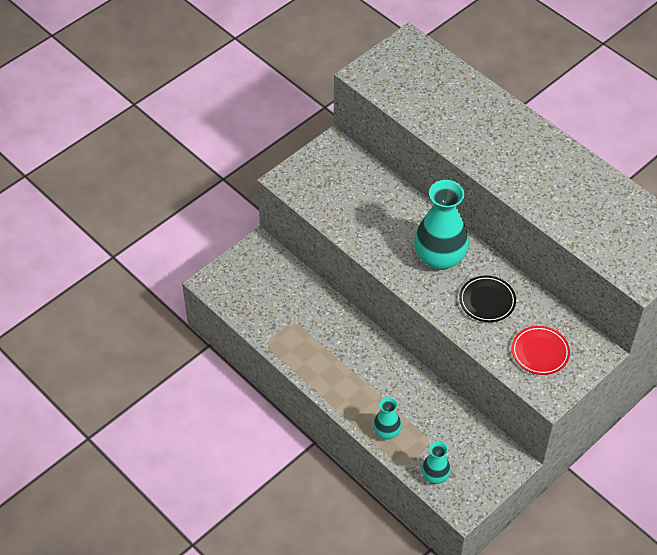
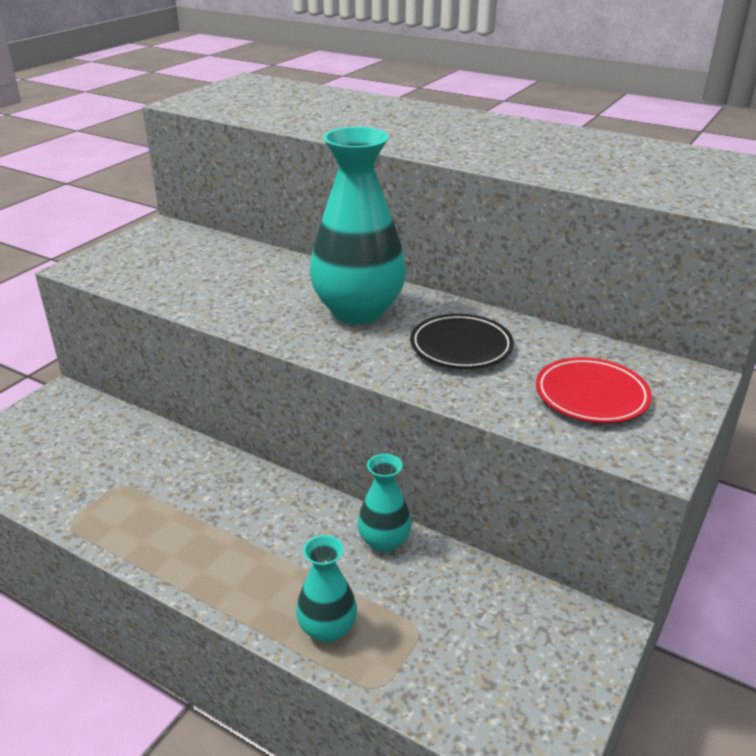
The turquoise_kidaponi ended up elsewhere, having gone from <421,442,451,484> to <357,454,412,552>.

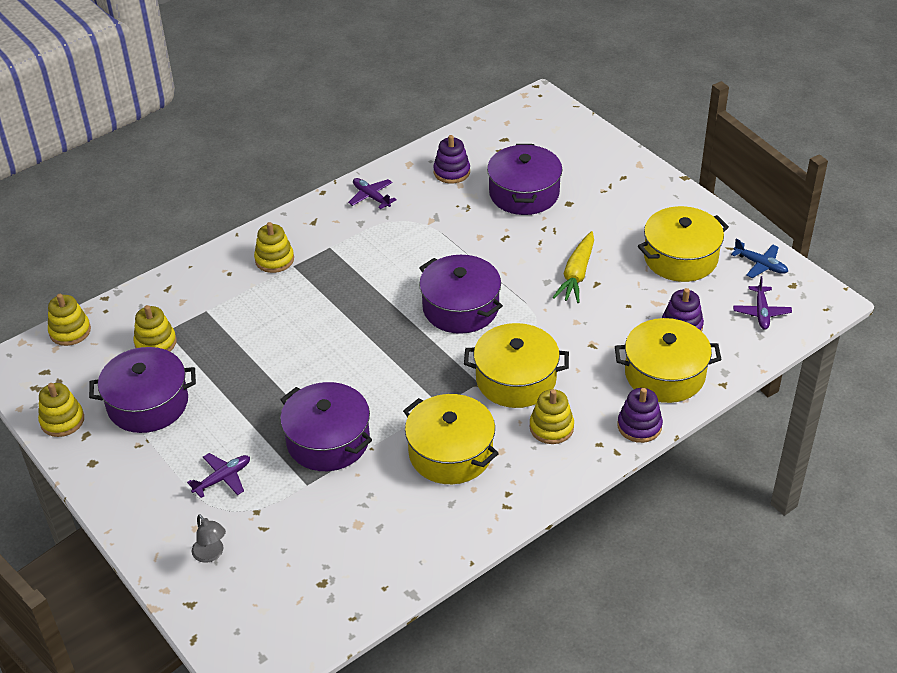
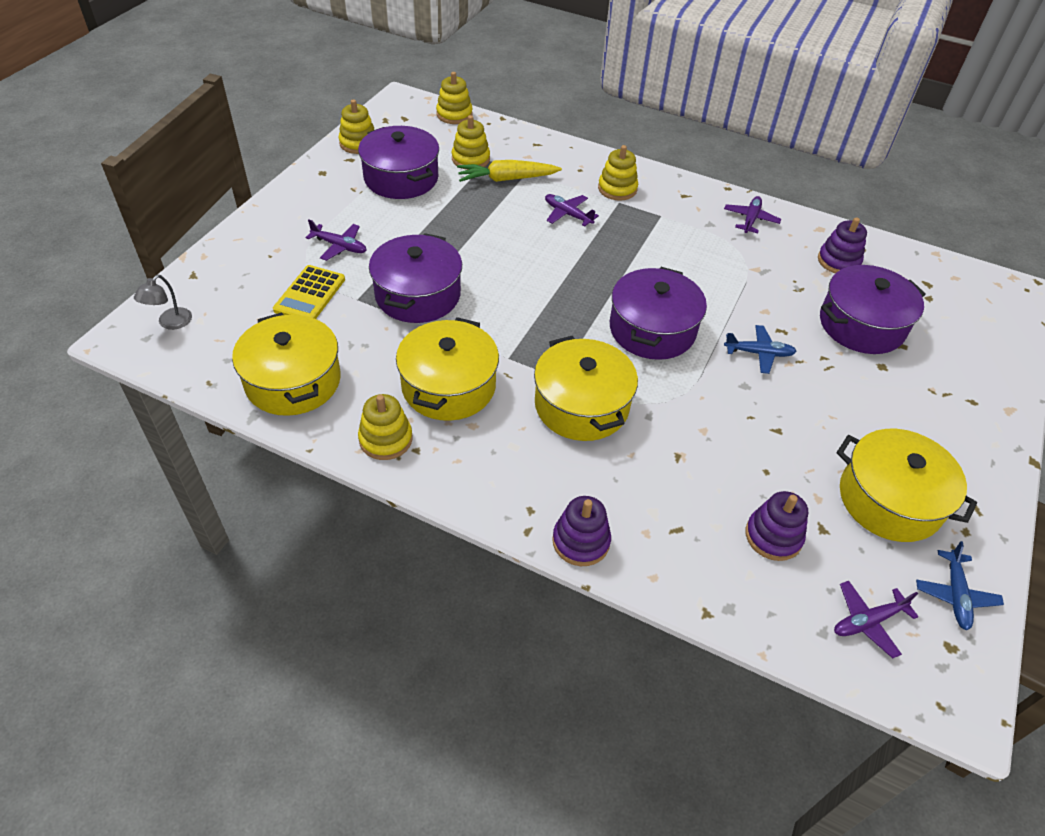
The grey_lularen ended up elsewhere, having gone from <192,514,226,563> to <134,275,192,330>.
The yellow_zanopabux ended up elsewhere, having gone from <529,389,574,444> to <358,394,413,460>.
The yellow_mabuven ended up elsewhere, having gone from <553,231,594,303> to <457,160,562,182>.
The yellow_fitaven ended up elsewhere, having gone from <615,318,722,403> to <232,312,341,416>.
The second view gained the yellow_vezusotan at <273,265,345,319>.
The second view gained the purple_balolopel at <545,194,599,227>.
The second view gained the blue_balolopel at <724,325,797,374>.

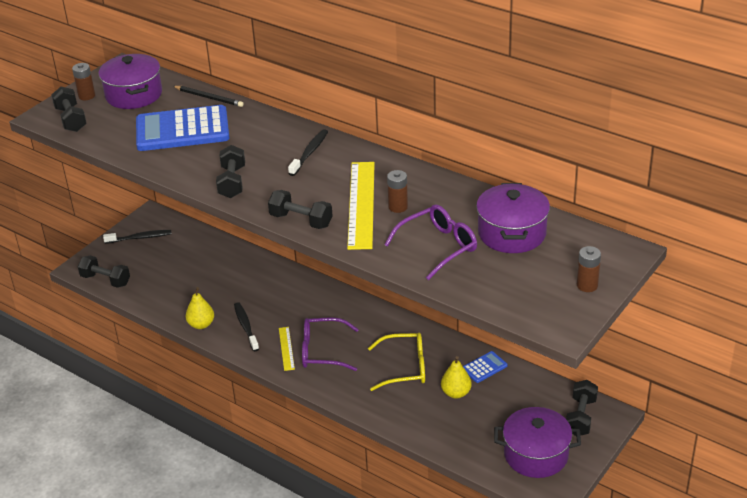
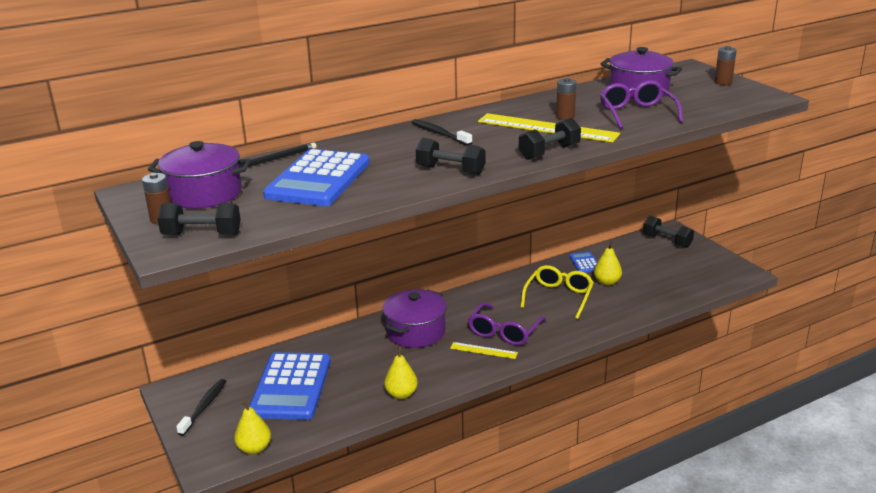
Where the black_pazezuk stood at <78,255,130,288>, the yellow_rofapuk came to stand at <234,400,271,454>.
The second view lost the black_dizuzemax at <234,302,259,351>.
The purple_fitaven ended up elsewhere, having gone from <494,407,581,478> to <383,289,447,348>.
The second view gained the blue_vezusotan at <249,352,331,420>.

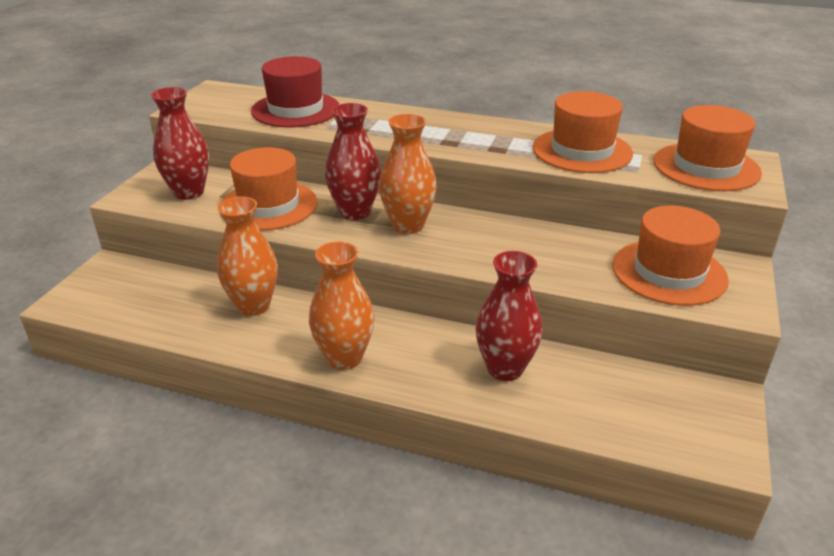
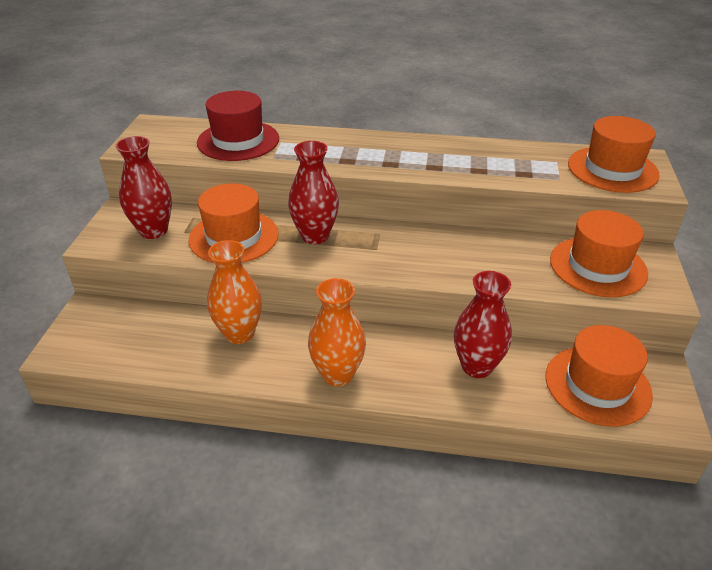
The second view lost the orange_kidaponi at <379,114,437,234>.
The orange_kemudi ended up elsewhere, having gone from <532,91,633,173> to <545,325,653,427>.

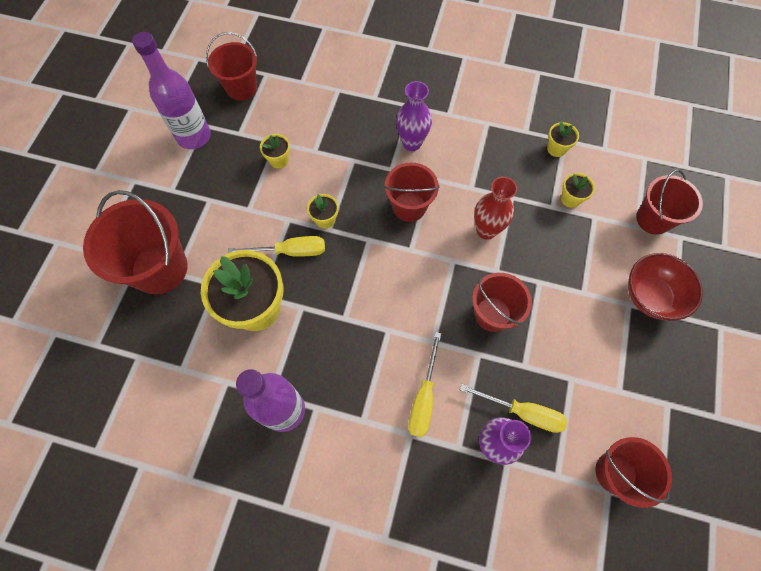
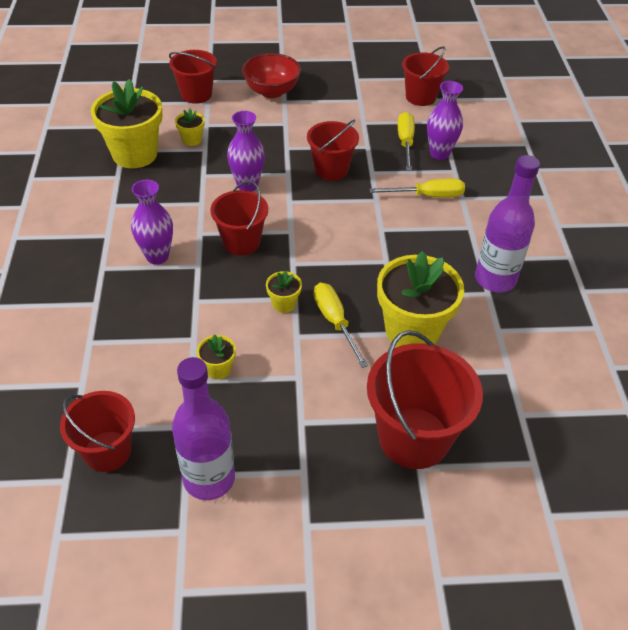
What was the red_kidaponi at <474,177,517,240> turned into the purple_kidaponi at <227,111,265,192>.
The size of the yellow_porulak at <547,122,579,157> changed by a factor of 2.26.

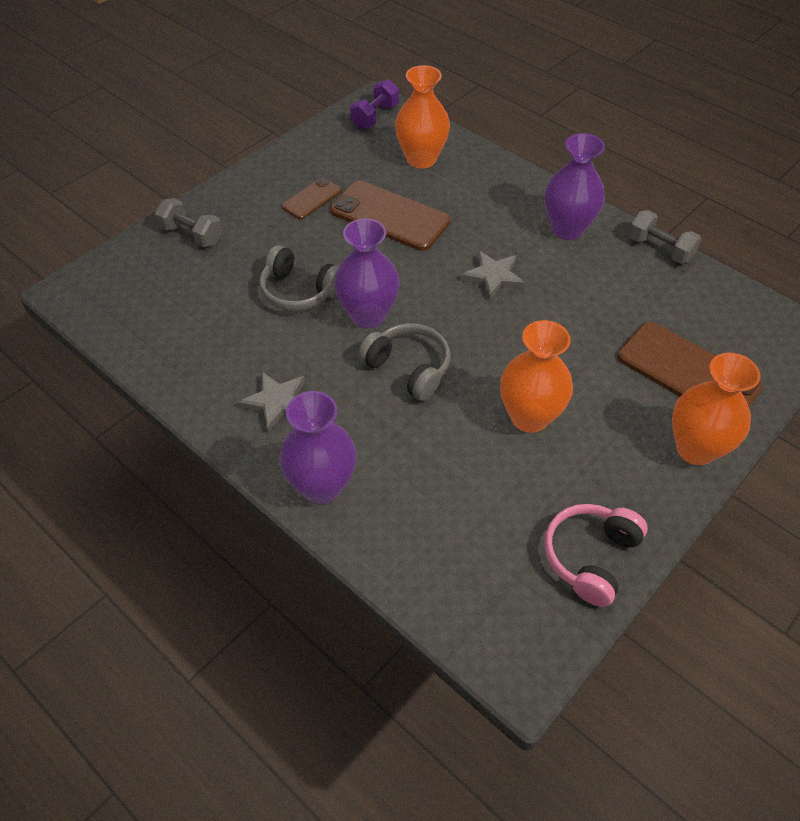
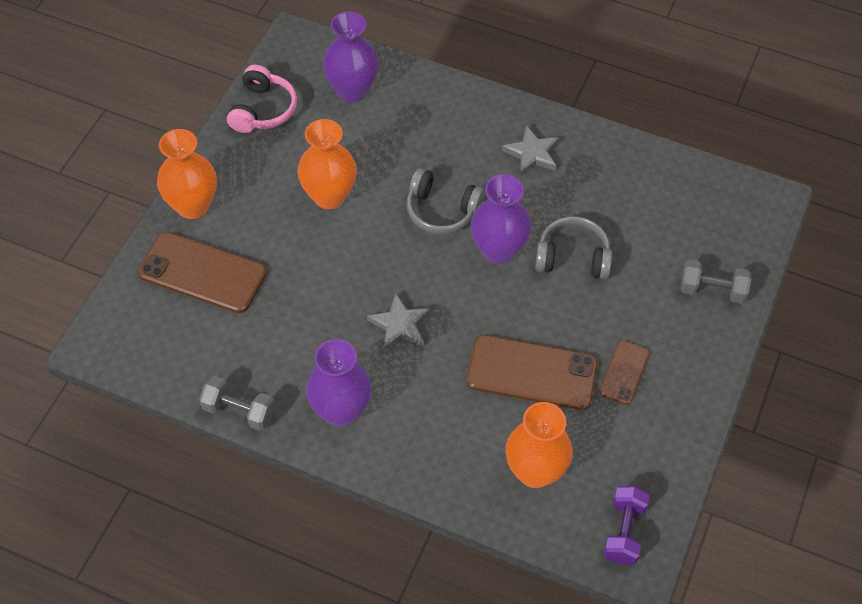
The purple_kidaponi ended up elsewhere, having gone from <280,391,357,504> to <323,12,379,102>.

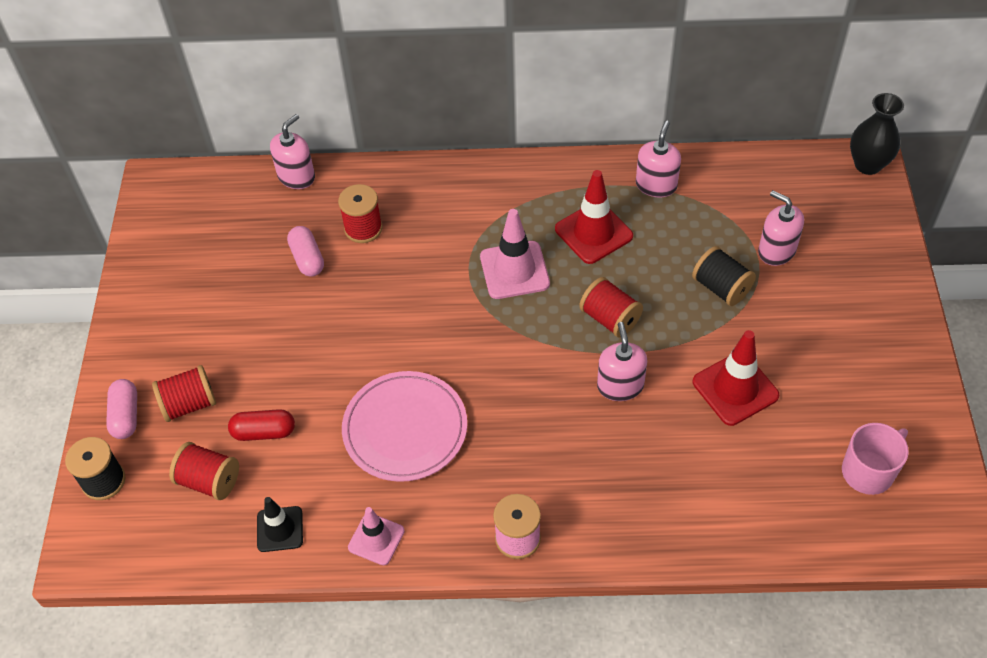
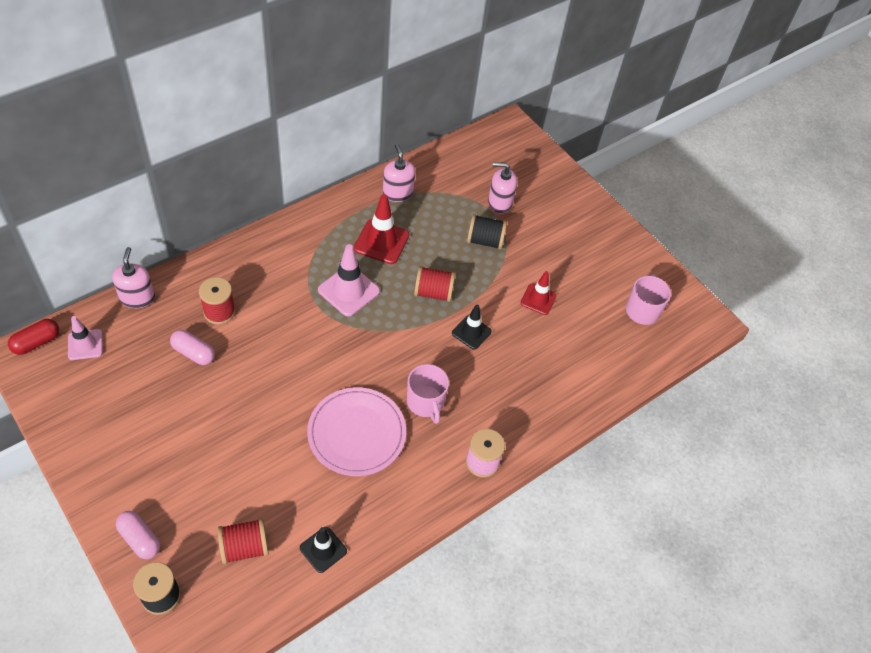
The second view lost the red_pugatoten at <152,365,216,422>.
The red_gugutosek ended up elsewhere, having gone from <228,409,295,441> to <8,319,59,355>.
The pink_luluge ended up elsewhere, having gone from <348,507,405,565> to <68,316,103,360>.
Where the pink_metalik stood at <597,322,647,401>, the black_luluge came to stand at <452,305,492,350>.
The size of the red_luluge at <693,330,779,426> changed by a factor of 0.64.
The second view lost the black_kidaponi at <850,93,904,175>.
The second view gained the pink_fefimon at <407,364,449,424>.

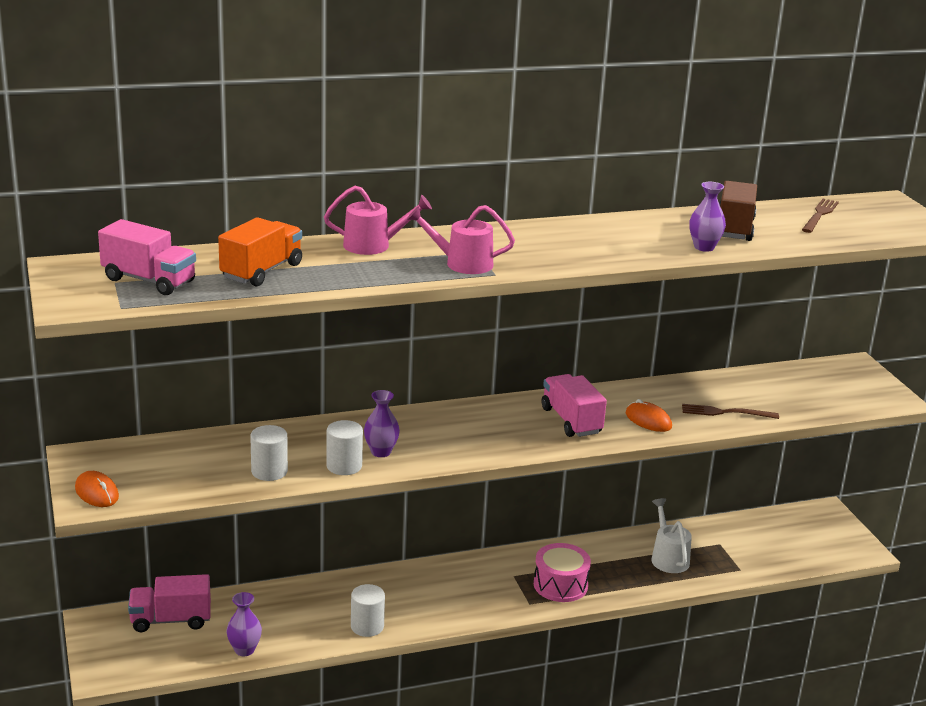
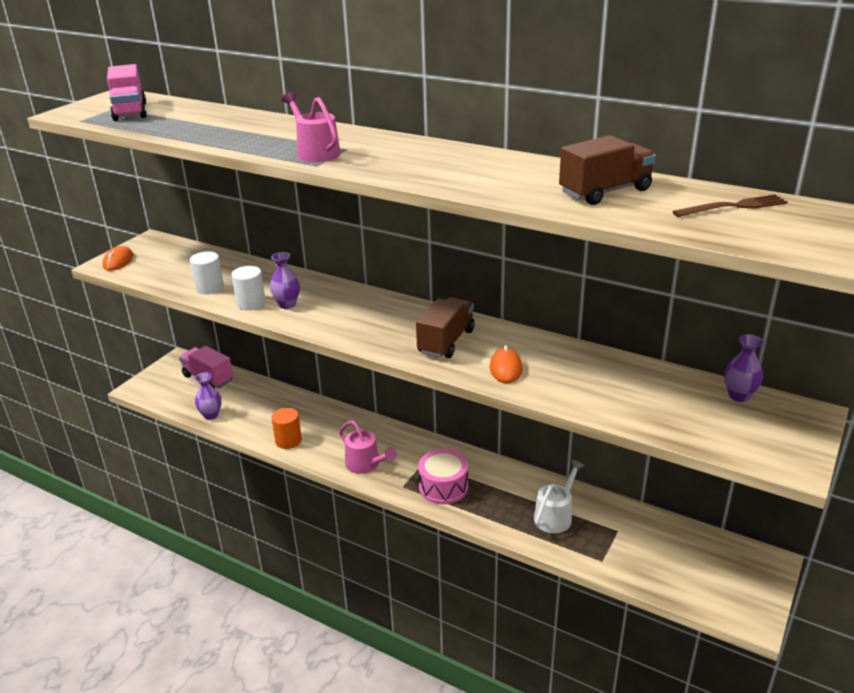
The second view lost the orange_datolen at <218,217,302,286>.
The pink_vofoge ended up elsewhere, having gone from <324,186,432,255> to <339,421,397,474>.
What was the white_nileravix at <351,584,385,637> turned into the orange_nileravix at <271,408,302,449>.
What was the pink_datolen at <542,374,607,437> turned into the brown_datolen at <416,297,475,358>.
The second view lost the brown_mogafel at <682,404,779,419>.
The purple_kidaponi ended up elsewhere, having gone from <689,182,726,252> to <724,334,763,402>.

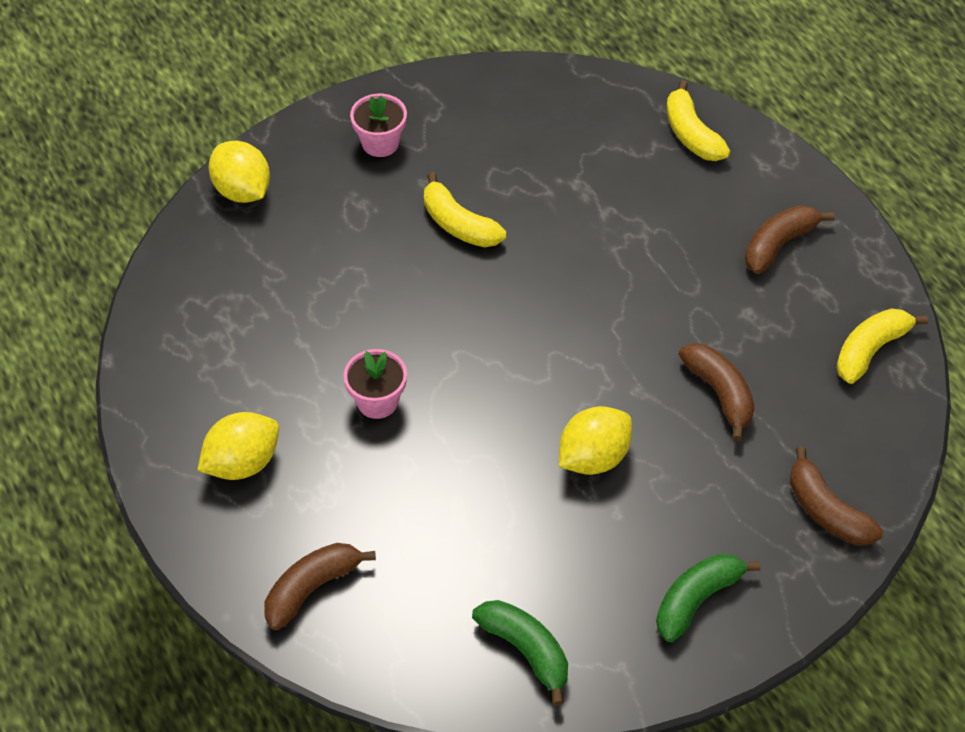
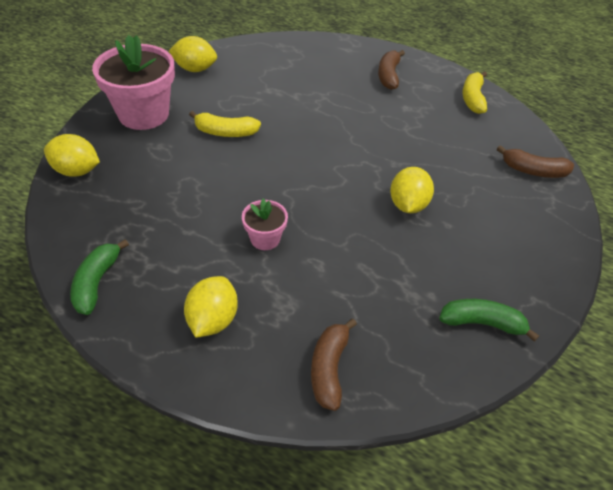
The size of the pink_porulak at <350,94,407,157> changed by a factor of 2.02.
The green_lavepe ended up elsewhere, having gone from <656,553,761,642> to <70,239,129,315>.
The second view lost the yellow_lavepe at <666,80,730,161>.
The second view lost the brown_lavepe at <679,343,755,441>.
The second view gained the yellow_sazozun at <169,36,217,72>.

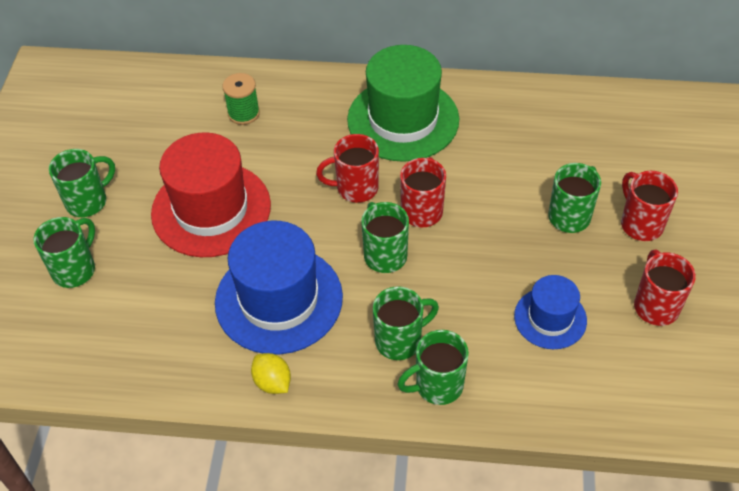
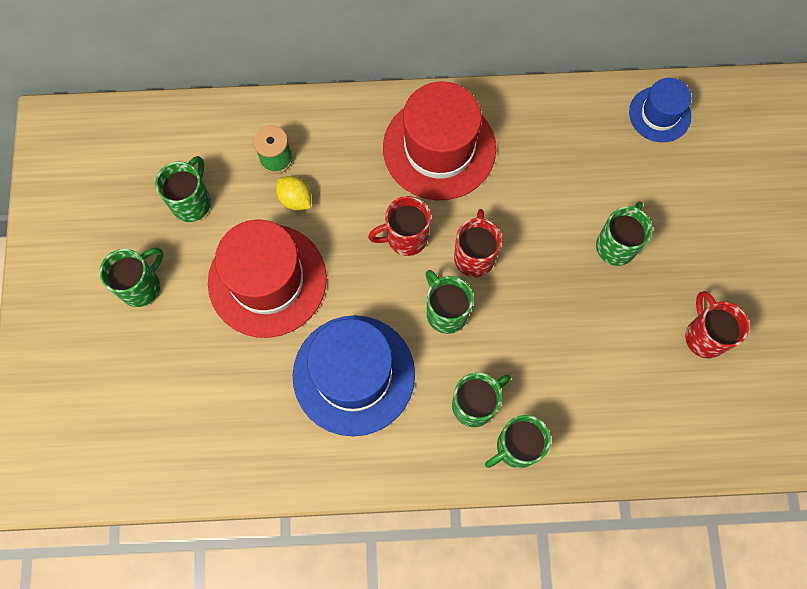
The green_fefimon ended up elsewhere, having gone from <33,217,95,288> to <155,156,211,222>.
The yellow_sazozun ended up elsewhere, having gone from <251,353,291,394> to <276,176,311,210>.
What was the green_kemudi at <347,45,459,162> turned into the red_kemudi at <383,81,496,200>.
The blue_kemudi ended up elsewhere, having gone from <514,275,587,349> to <629,78,691,142>.
The second view lost the red_fefimon at <621,171,678,241>.

